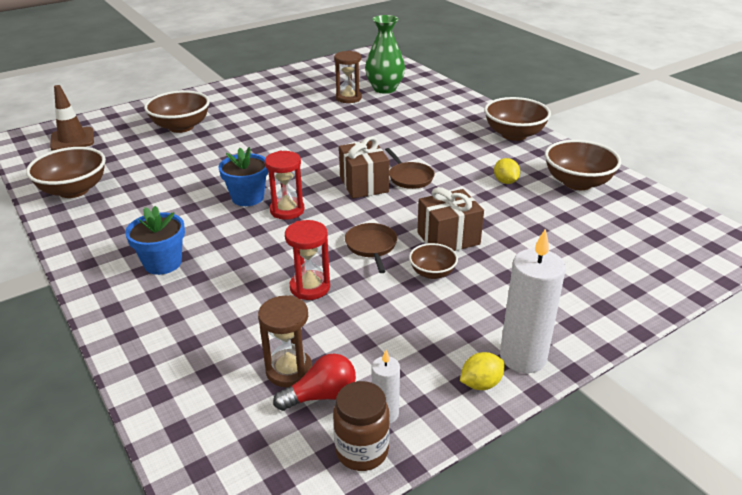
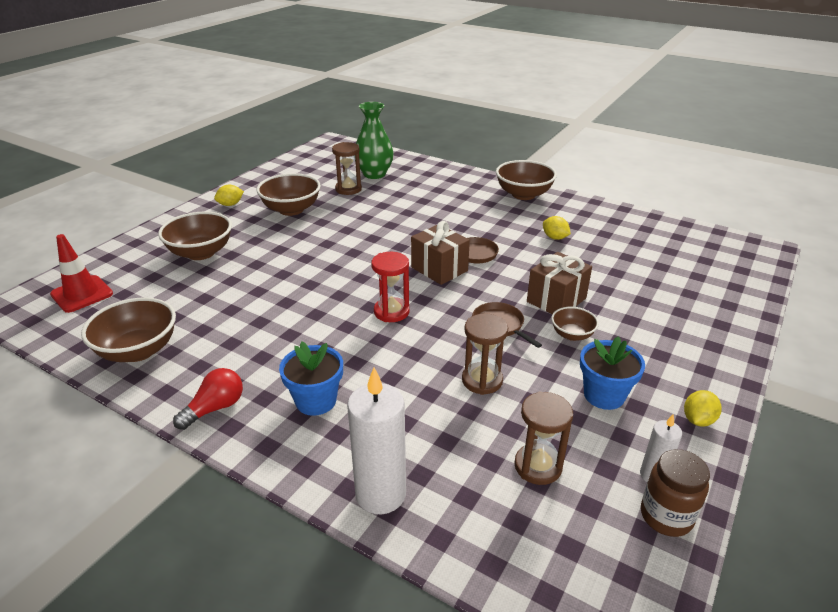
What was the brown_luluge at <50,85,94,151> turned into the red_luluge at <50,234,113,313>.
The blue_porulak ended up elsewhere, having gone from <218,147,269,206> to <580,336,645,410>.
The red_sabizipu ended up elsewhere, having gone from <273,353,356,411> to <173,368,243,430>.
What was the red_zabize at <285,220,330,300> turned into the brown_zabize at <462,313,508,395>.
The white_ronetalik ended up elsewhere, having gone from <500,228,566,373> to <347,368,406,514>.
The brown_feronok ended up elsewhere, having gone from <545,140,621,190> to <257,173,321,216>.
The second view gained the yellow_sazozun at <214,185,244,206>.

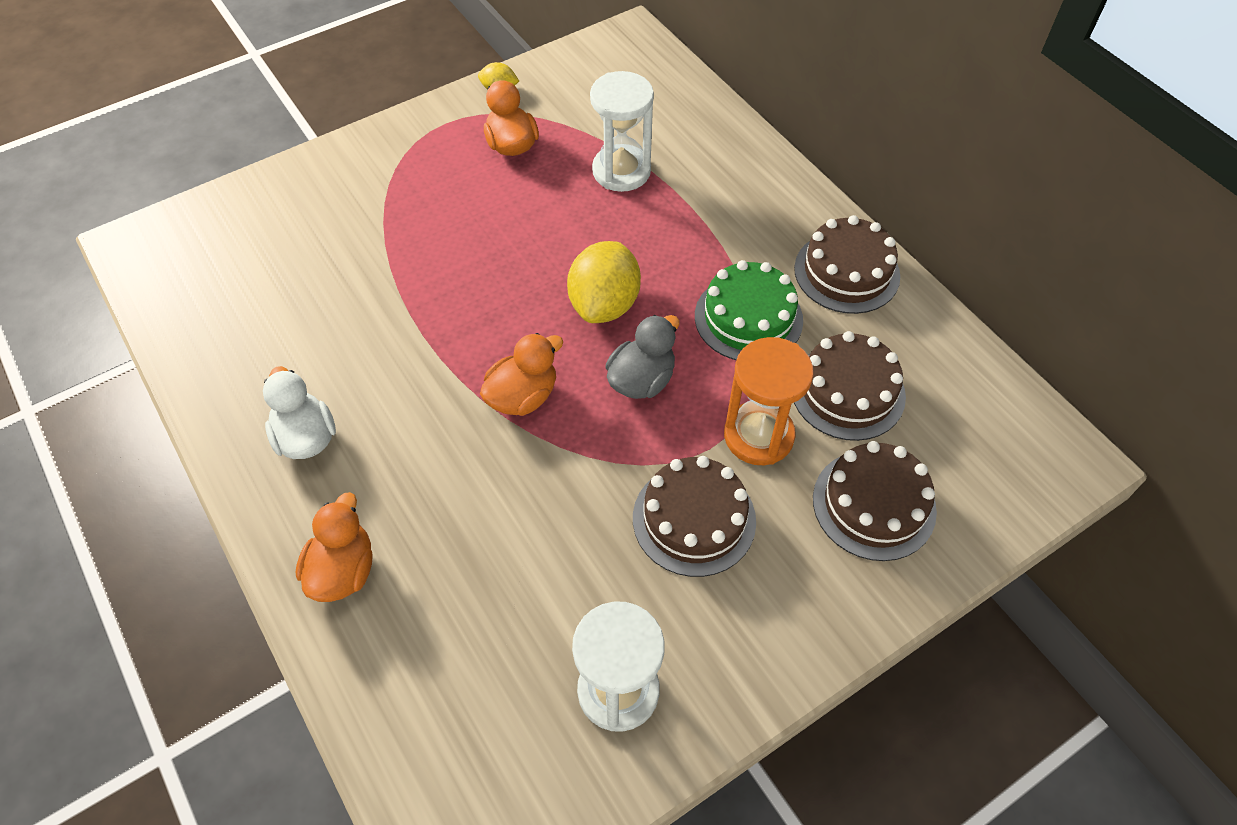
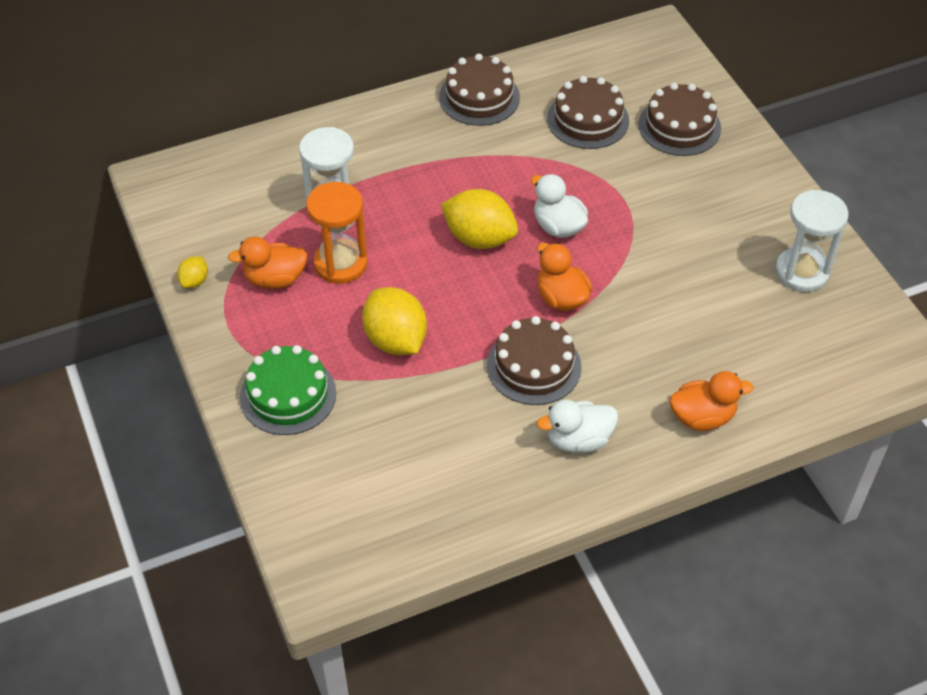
The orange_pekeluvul at <296,492,372,602> ended up facing another way, 150 degrees clockwise from before.
What was the grey_pekeluvul at <605,315,679,399> turned into the white_pekeluvul at <531,174,588,238>.
The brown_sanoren ended up elsewhere, having gone from <633,456,756,577> to <487,316,582,405>.
The green_sanoren ended up elsewhere, having gone from <695,260,803,360> to <240,345,336,435>.
The orange_zabize ended up elsewhere, having gone from <724,337,814,465> to <306,182,368,284>.
The second view gained the yellow_sazozun at <362,287,427,355>.

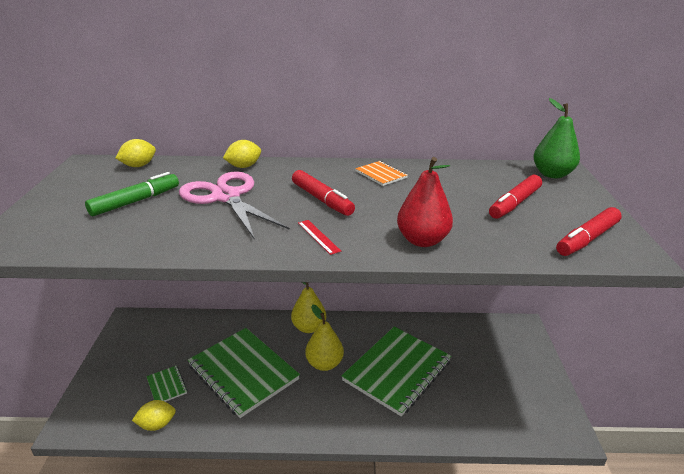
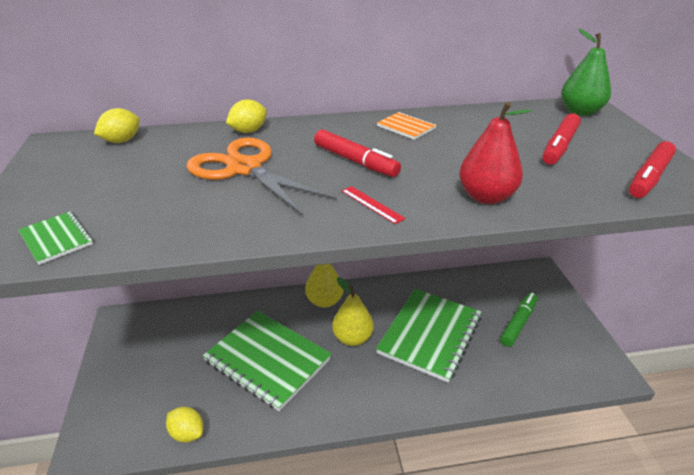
The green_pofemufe ended up elsewhere, having gone from <85,172,179,216> to <500,292,538,347>.
The yellow_sazozun at <132,400,176,431> ended up facing another way, 60 degrees clockwise from before.
The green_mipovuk ended up elsewhere, having gone from <146,366,187,402> to <18,211,93,265>.
What was the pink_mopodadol at <179,171,290,240> turned into the orange_mopodadol at <186,137,337,216>.

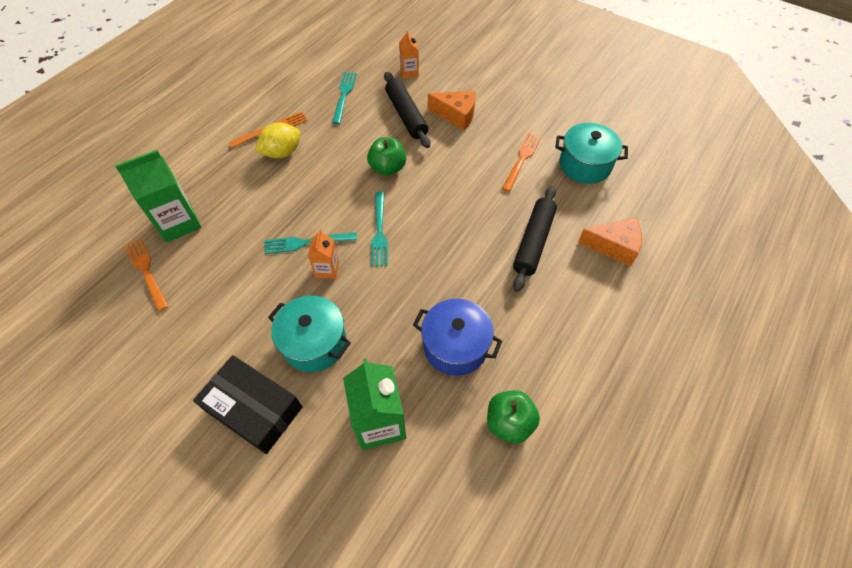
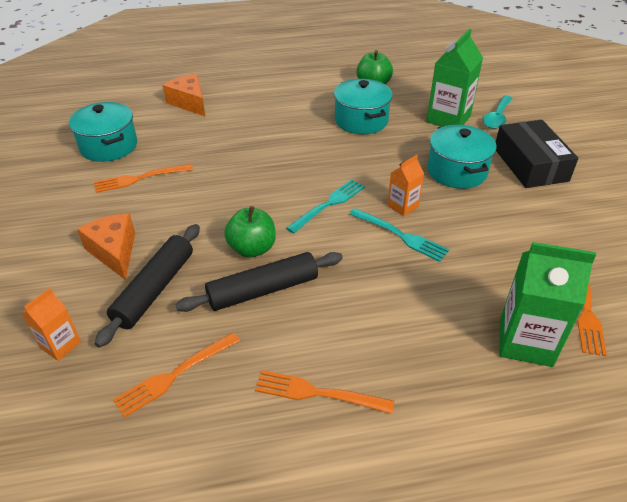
The second view lost the yellow_sazozun at <255,122,301,158>.
What was the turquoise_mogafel at <332,72,357,124> turned into the orange_mogafel at <113,332,240,418>.
What was the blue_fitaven at <413,299,502,376> turned into the turquoise_fitaven at <334,79,393,134>.
The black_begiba ended up elsewhere, having gone from <513,186,557,292> to <176,252,343,312>.
The second view gained the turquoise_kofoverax at <483,95,512,129>.

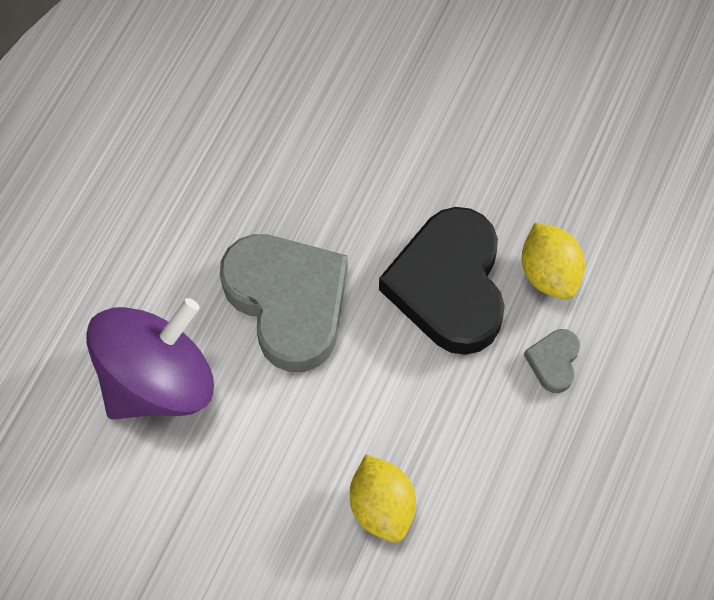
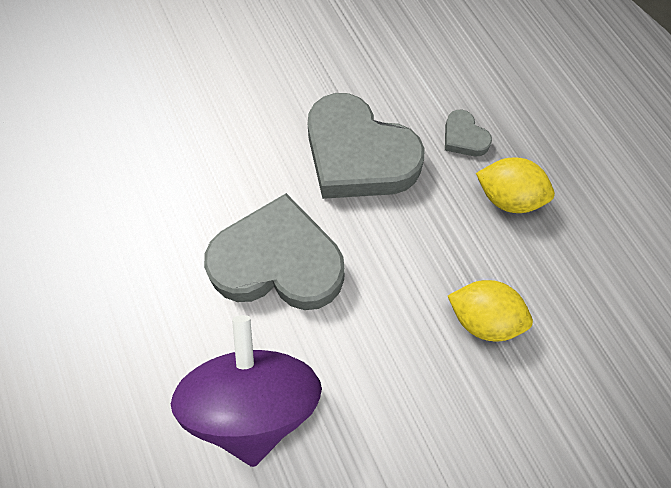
What was the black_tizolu at <379,207,505,355> turned into the grey_tizolu at <308,93,424,199>.
The yellow_sazozun ended up elsewhere, having gone from <522,222,585,299> to <476,157,555,213>.

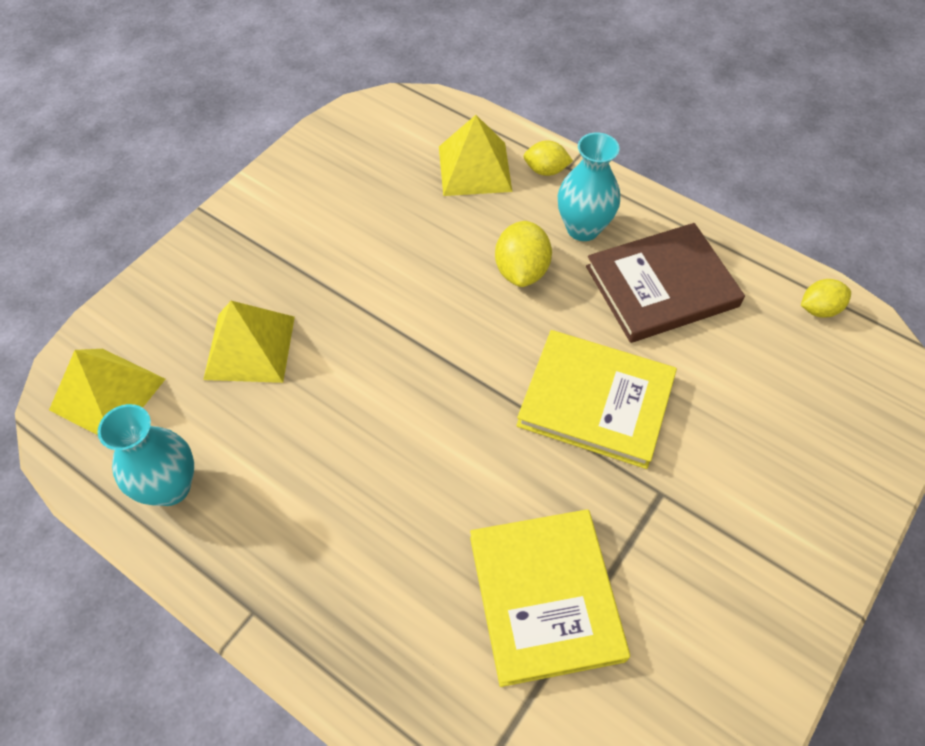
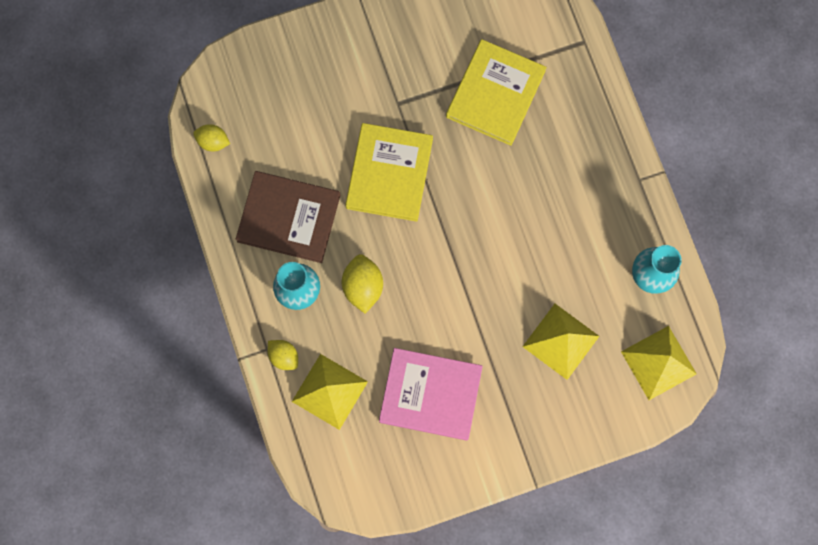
The yellow_sazozun at <495,221,552,287> ended up facing another way, 45 degrees counterclockwise from before.
The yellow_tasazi at <516,330,677,469> ended up facing another way, 45 degrees clockwise from before.
The second view gained the pink_tasazi at <379,348,483,440>.

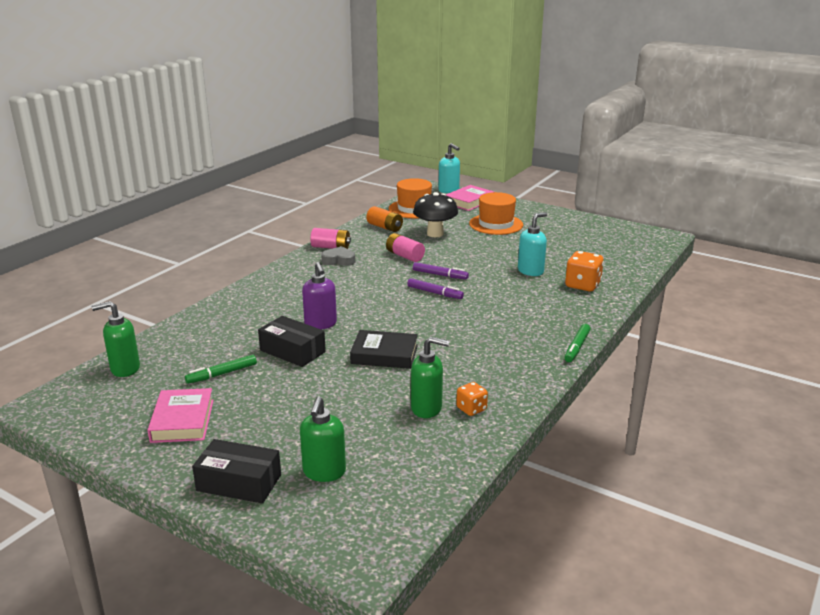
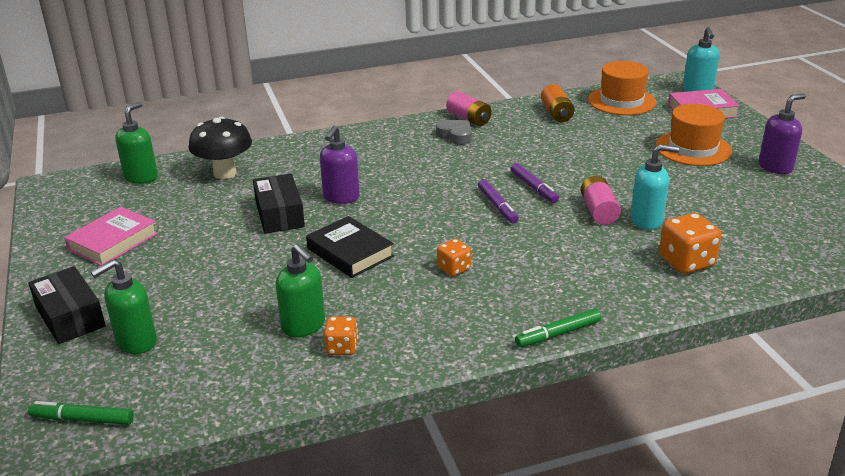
The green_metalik at <92,301,140,377> ended up facing another way, 90 degrees clockwise from before.
The green_pofemufe ended up elsewhere, having gone from <185,355,257,384> to <28,401,134,425>.
The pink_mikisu ended up elsewhere, having gone from <386,233,425,262> to <581,176,621,225>.
The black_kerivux ended up elsewhere, having gone from <413,192,458,237> to <189,117,252,179>.
The second view gained the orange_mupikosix at <437,239,471,276>.
The second view gained the purple_metalik at <759,94,806,174>.

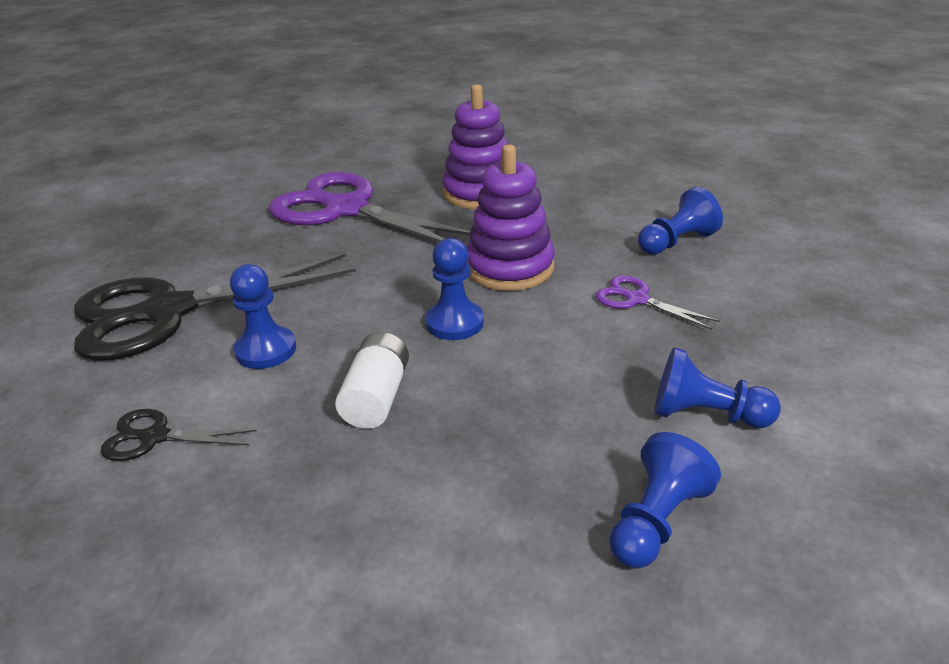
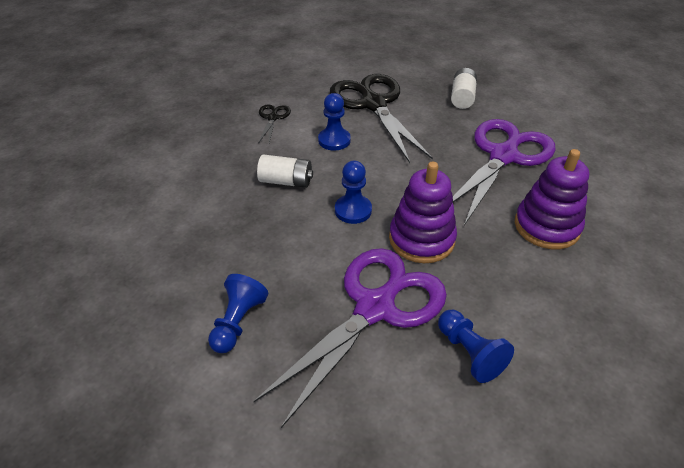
The size of the purple_mopodadol at <595,275,720,330> changed by a factor of 2.32.
The second view lost the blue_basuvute at <609,432,721,569>.
The second view gained the white_mikisu at <451,68,477,109>.

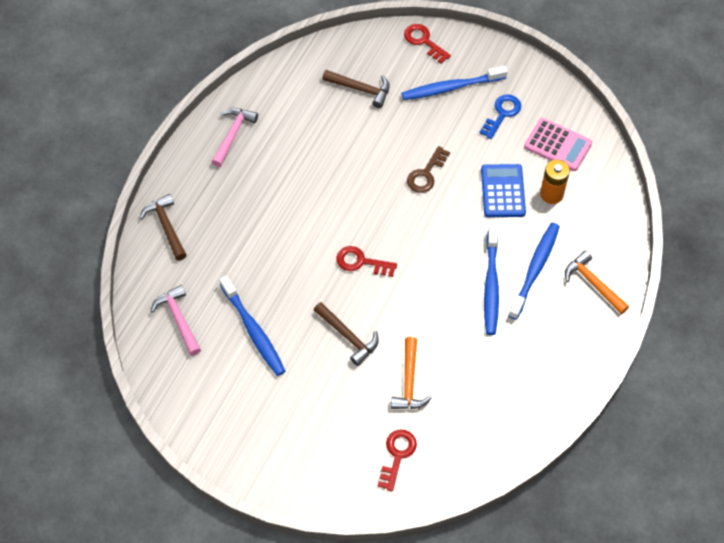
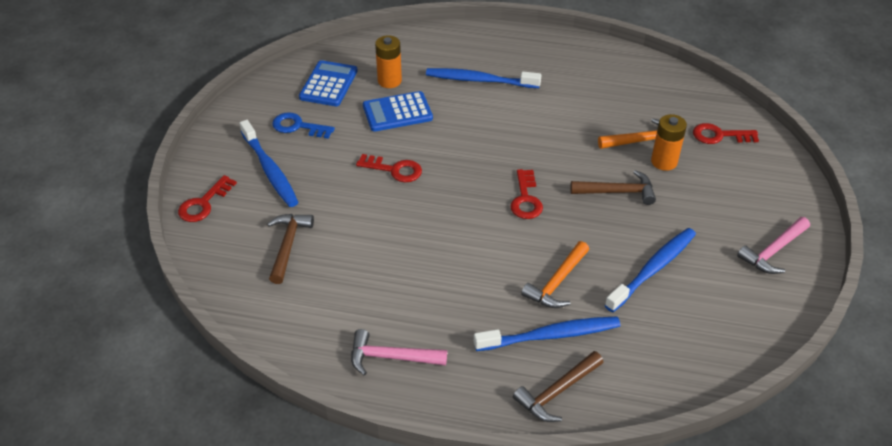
The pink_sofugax ended up elsewhere, having gone from <151,285,201,356> to <737,217,810,274>.
The brown_sofugax at <314,302,379,366> ended up facing another way, 60 degrees clockwise from before.
What was the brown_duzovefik at <407,146,450,193> turned into the red_duzovefik at <356,154,422,182>.
The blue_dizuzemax ended up elsewhere, having gone from <484,226,499,335> to <474,317,620,351>.
What was the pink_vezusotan at <524,118,592,171> turned into the blue_vezusotan at <299,60,358,106>.
The orange_sofugax ended up elsewhere, having gone from <565,250,629,314> to <521,241,589,308>.
The second view gained the orange_mikisu at <651,114,687,171>.

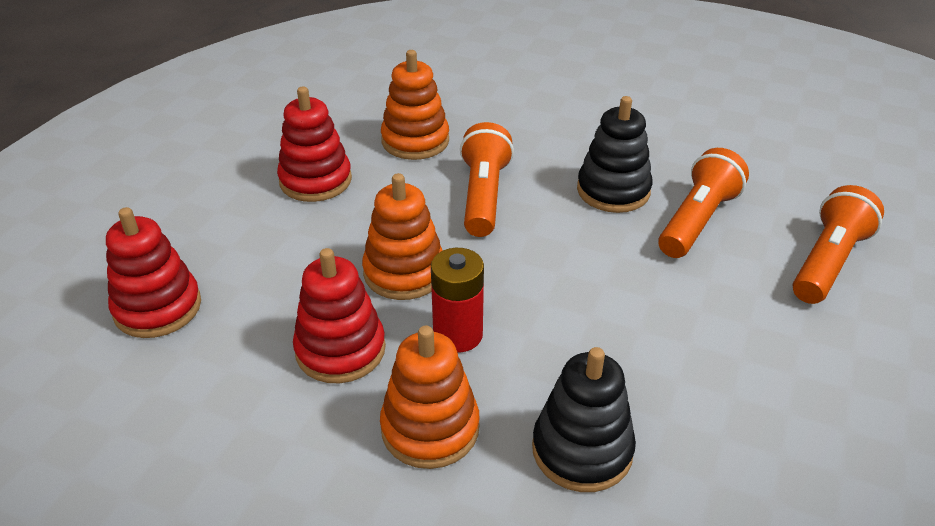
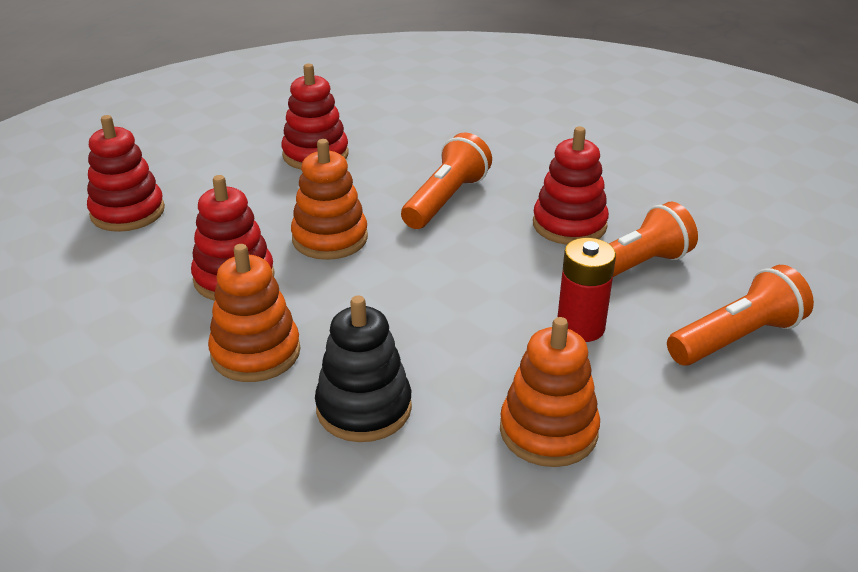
The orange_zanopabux ended up elsewhere, having gone from <381,50,449,160> to <500,317,600,467>.
The red_mikisu ended up elsewhere, having gone from <431,248,484,353> to <558,238,616,342>.
What was the black_zanopabux at <577,96,653,213> turned into the red_zanopabux at <533,126,609,245>.

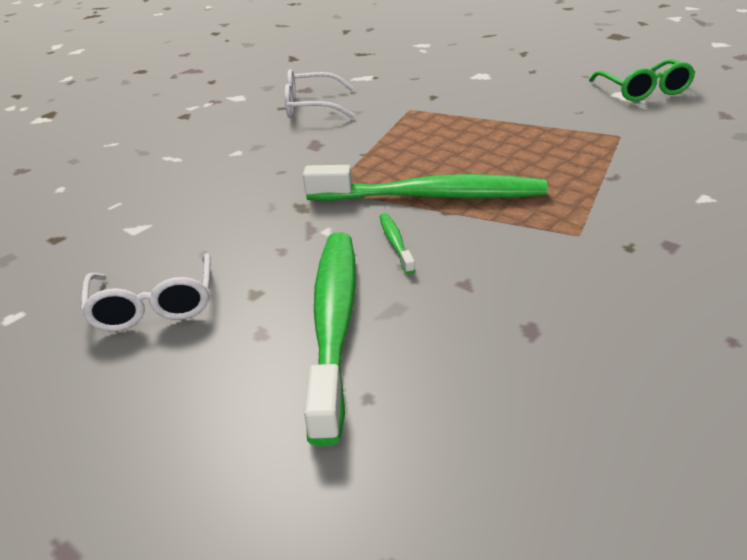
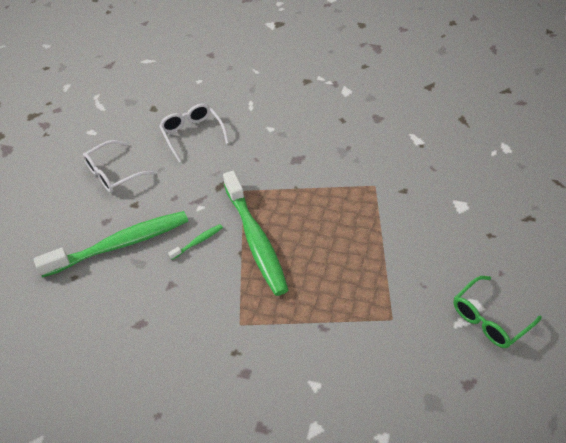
The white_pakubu ended up elsewhere, having gone from <285,69,354,118> to <159,104,229,162>.

